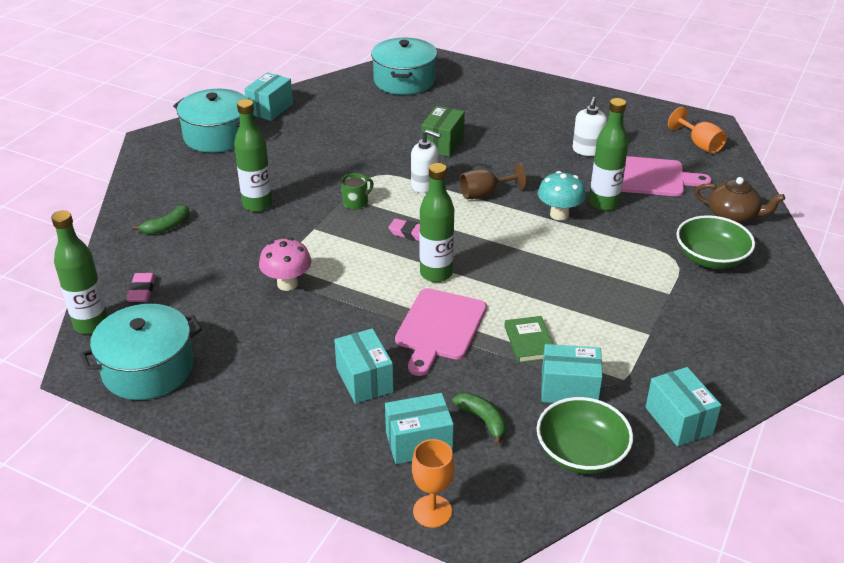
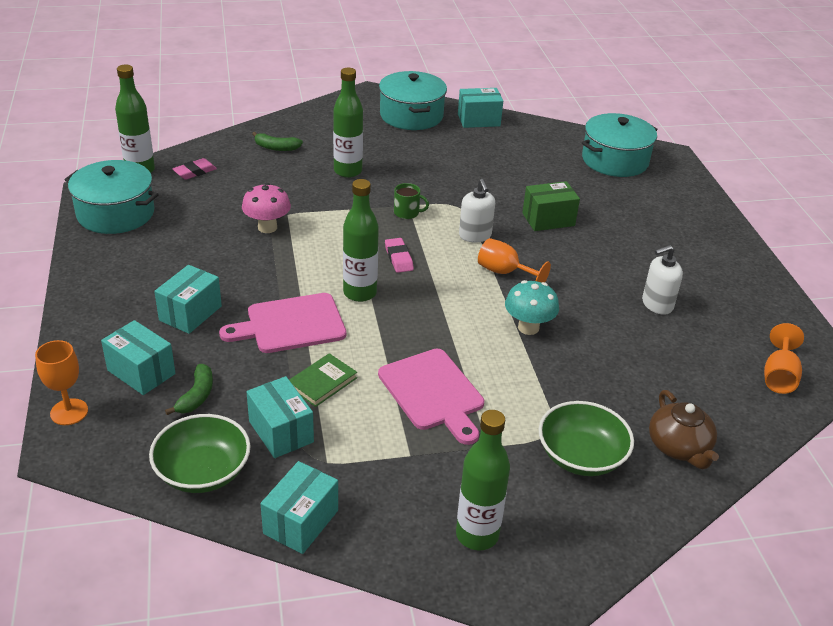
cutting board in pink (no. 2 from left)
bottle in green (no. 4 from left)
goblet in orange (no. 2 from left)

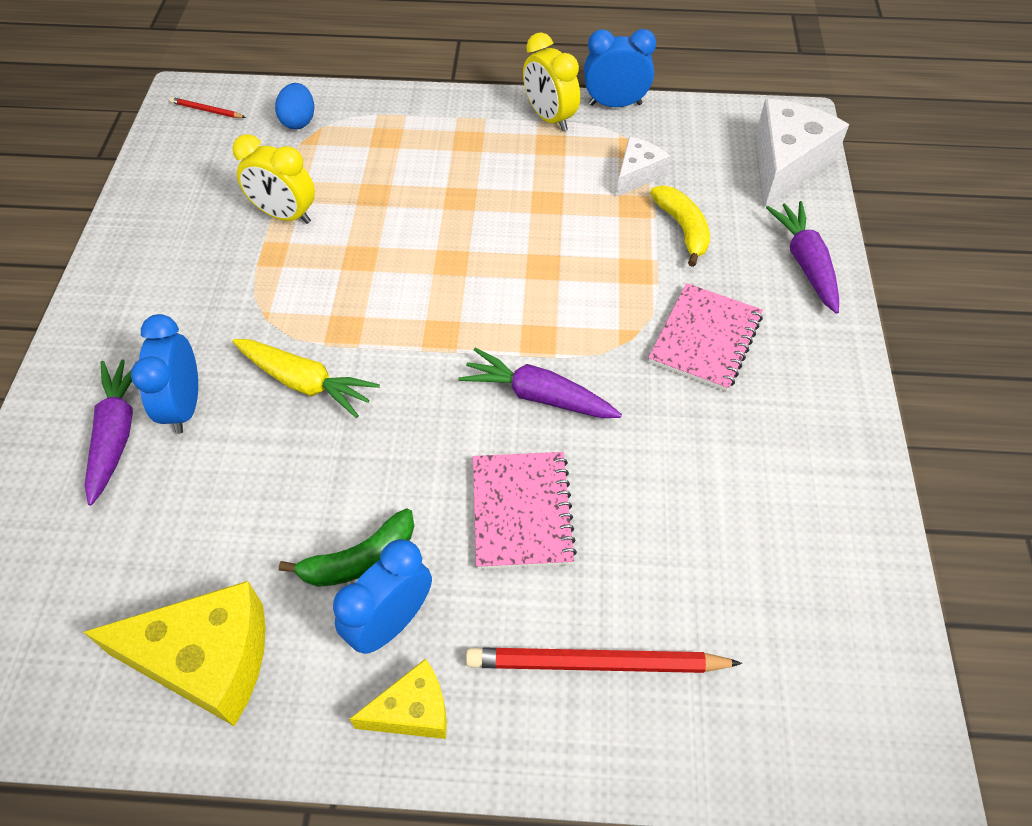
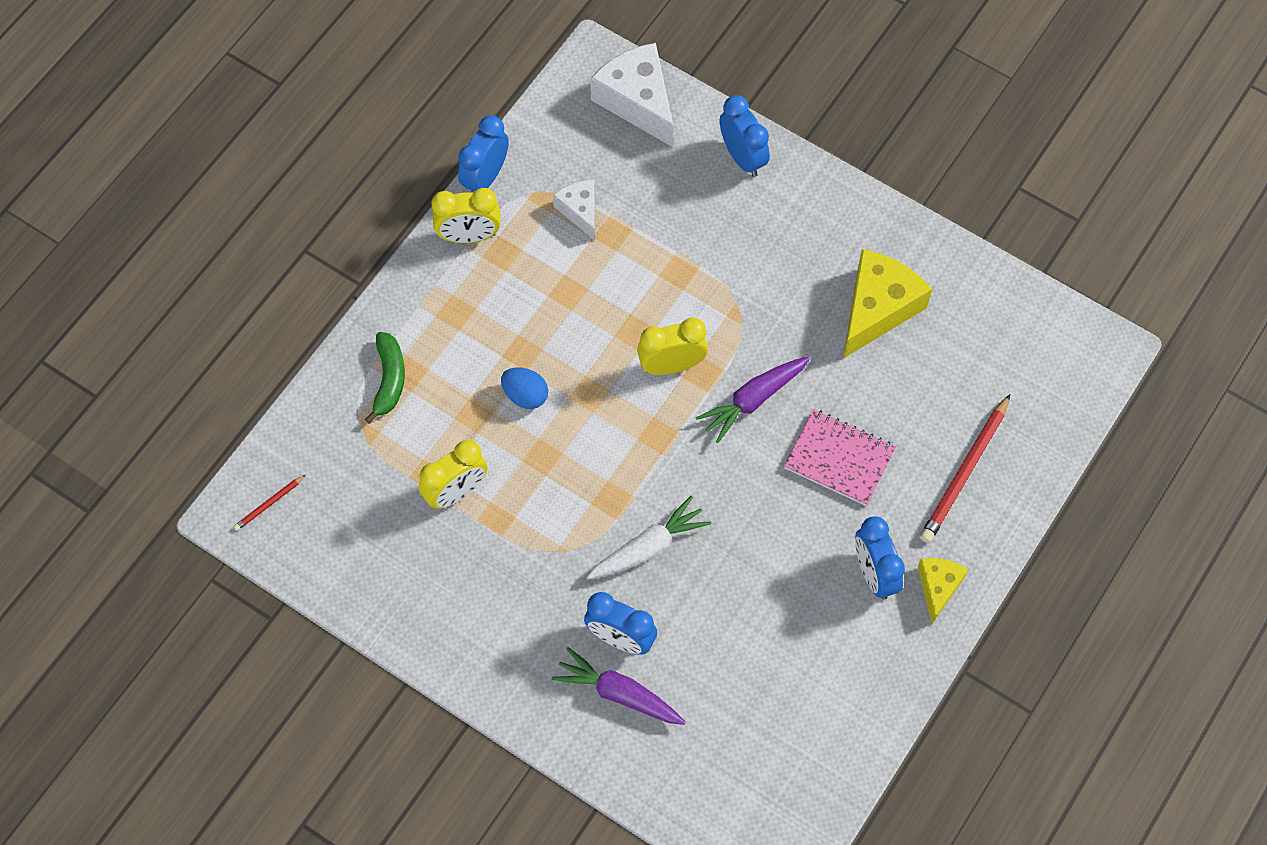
banana in green
egg in blue
carrot in white
clock in yellow (no. 3 from left)
clock in blue (no. 3 from left)
cheese in yellow (no. 1 from left)
notebook in pink (no. 2 from left in the first image)
banana in yellow

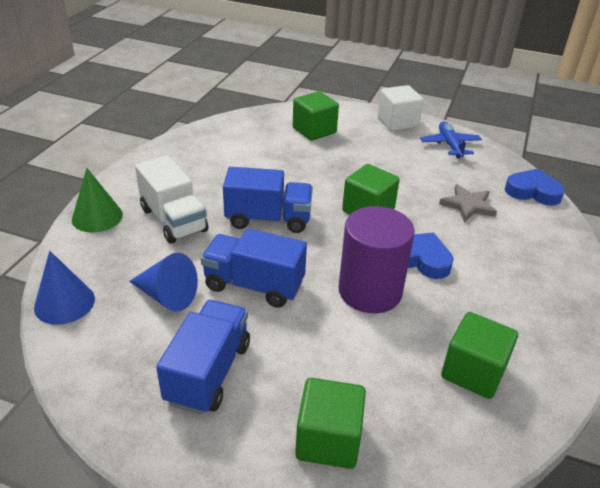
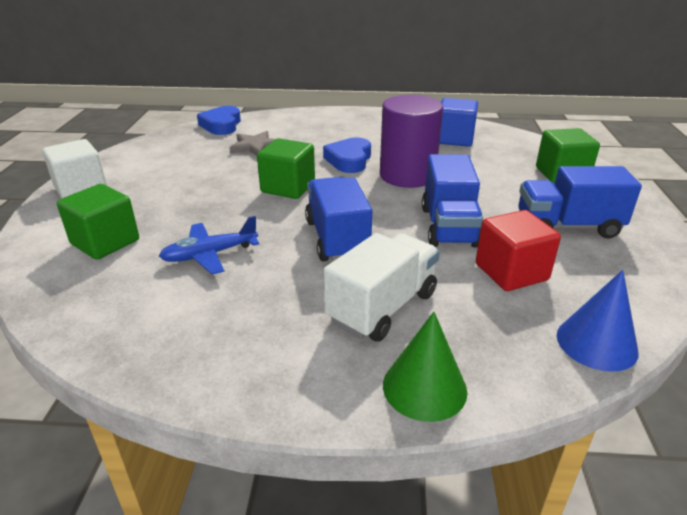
plane in blue
cube in blue
cube in red

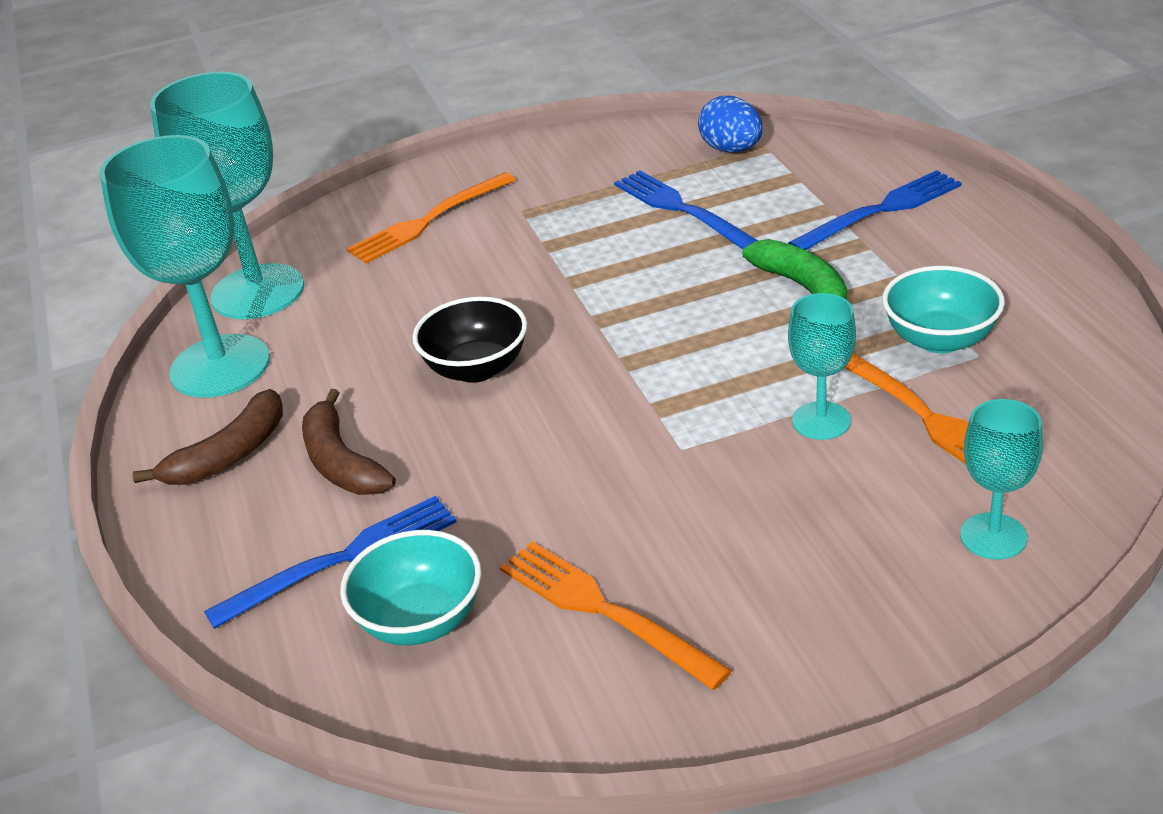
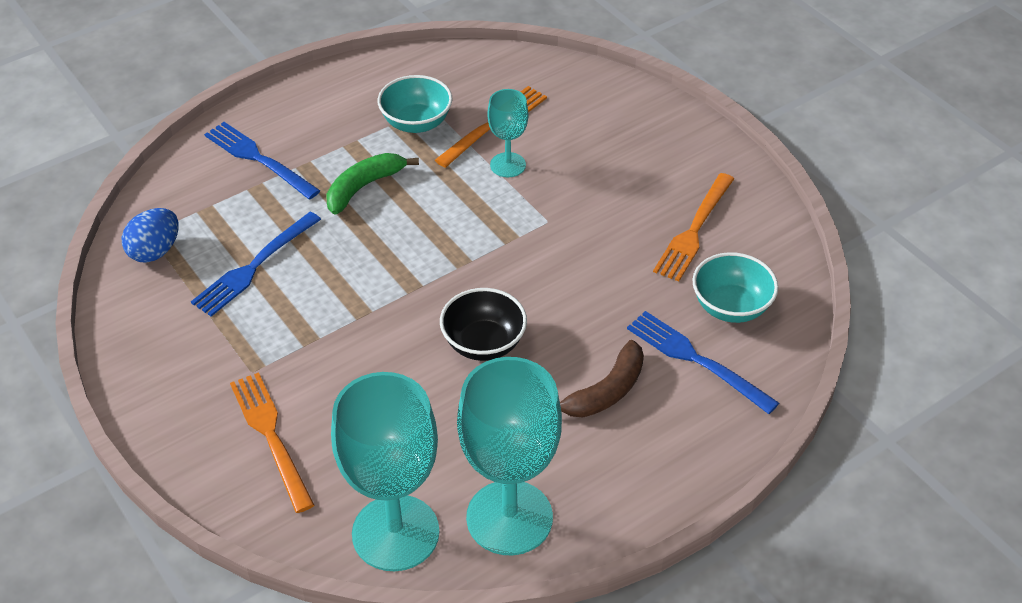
fork in orange (no. 1 from left)
banana in brown (no. 1 from left in the first image)
goblet in turquoise (no. 4 from left in the first image)

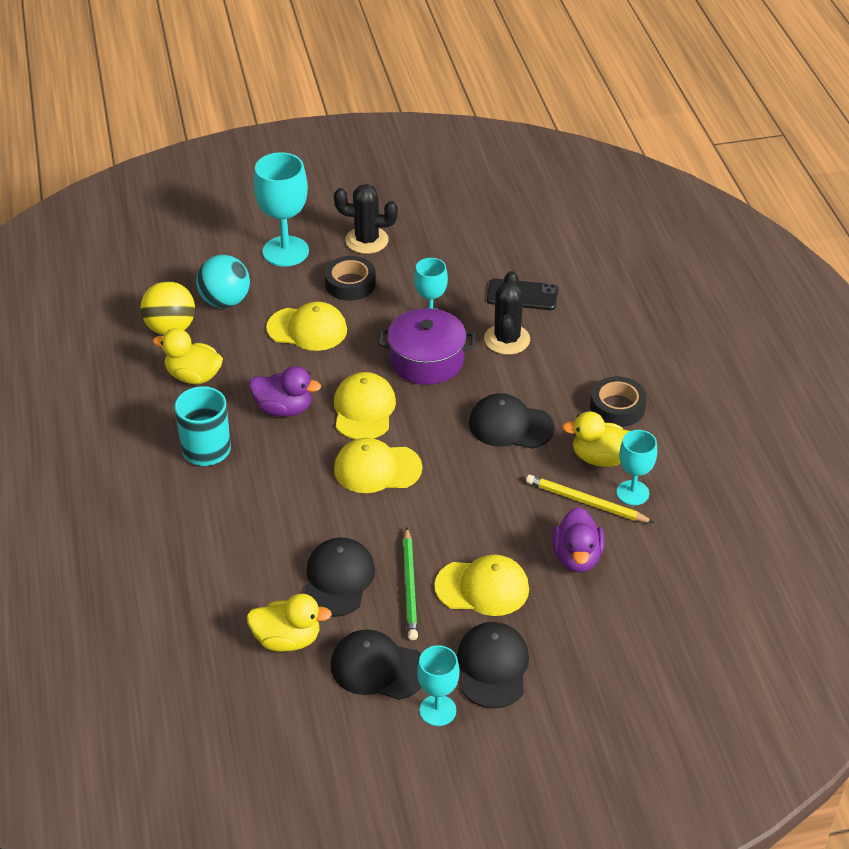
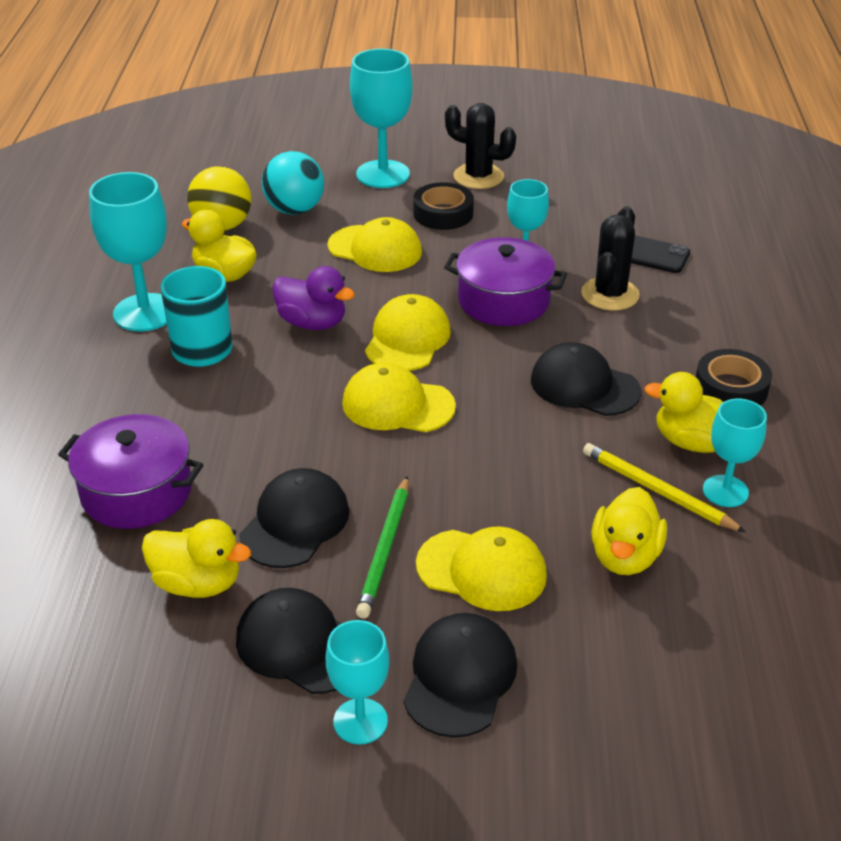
pot in purple (no. 1 from left)
goblet in turquoise (no. 1 from left)
duck in yellow (no. 3 from left)

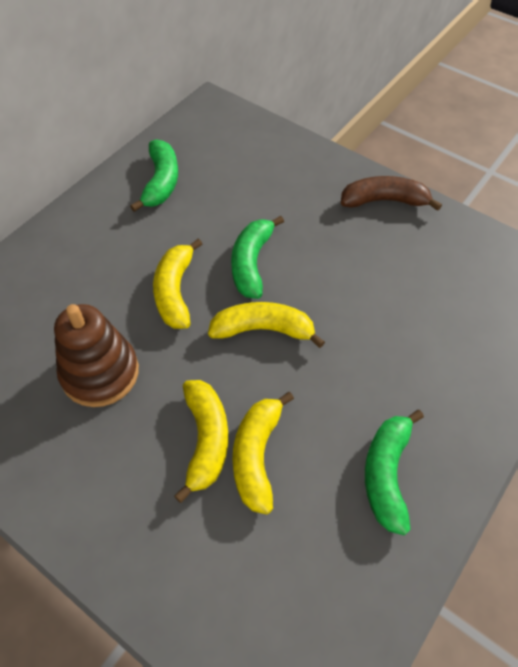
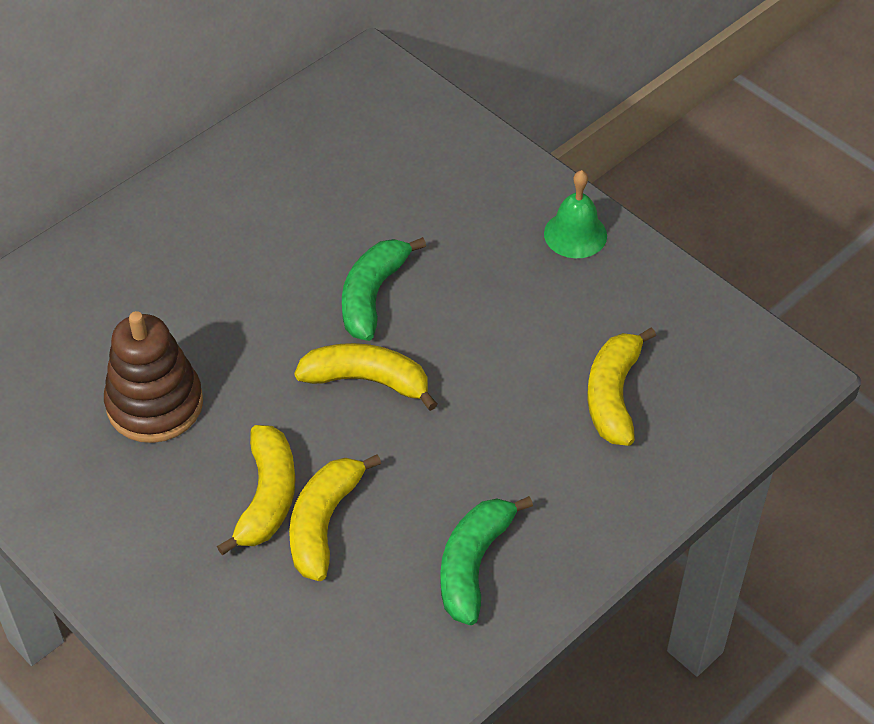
bell in green
banana in yellow (no. 4 from left)
banana in green (no. 1 from left in the first image)

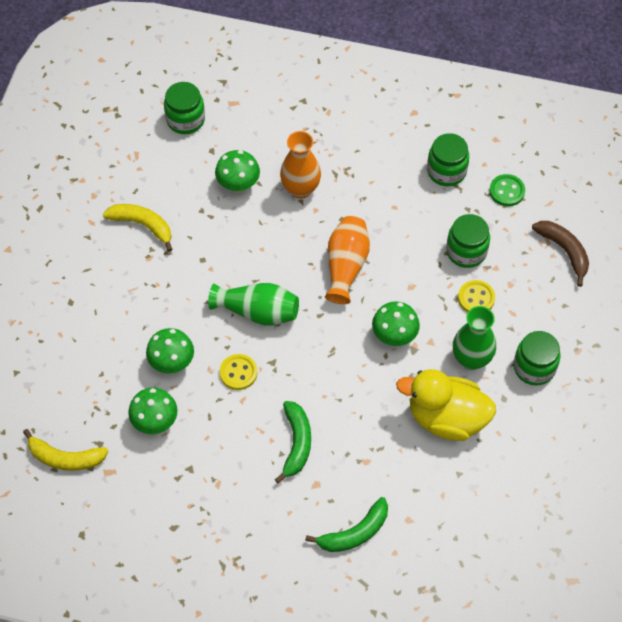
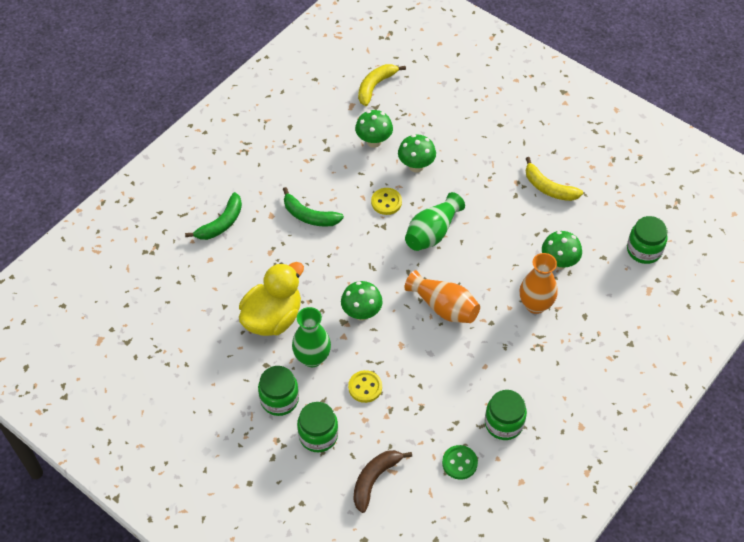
banana in green (no. 1 from left)
jar in green (no. 2 from left)
banana in brown
banana in yellow (no. 2 from left)

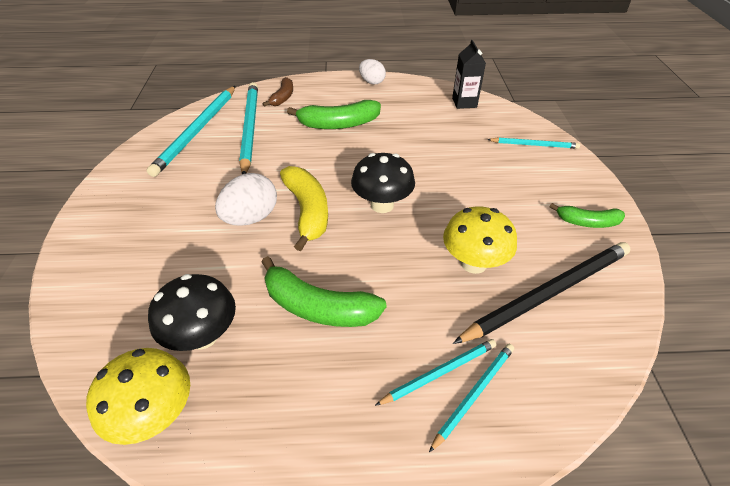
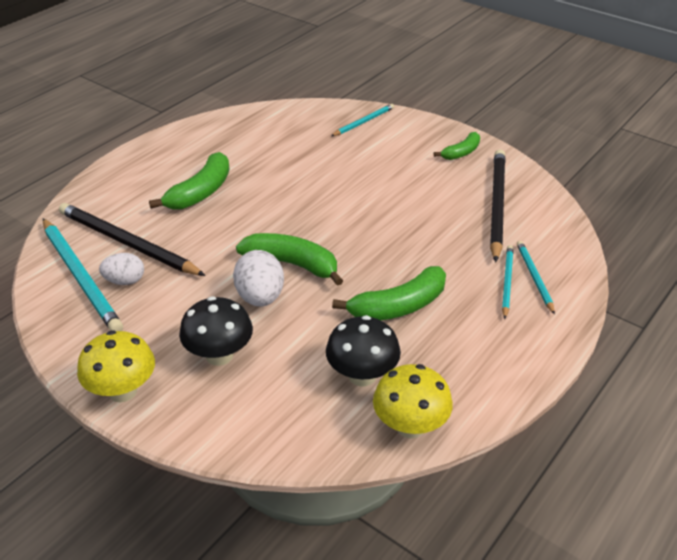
pencil in black (no. 1 from left)
mushroom in yellow (no. 1 from left)
egg in white (no. 1 from left)
mushroom in black (no. 1 from left)
banana in green (no. 2 from left)
banana in brown
carton in black

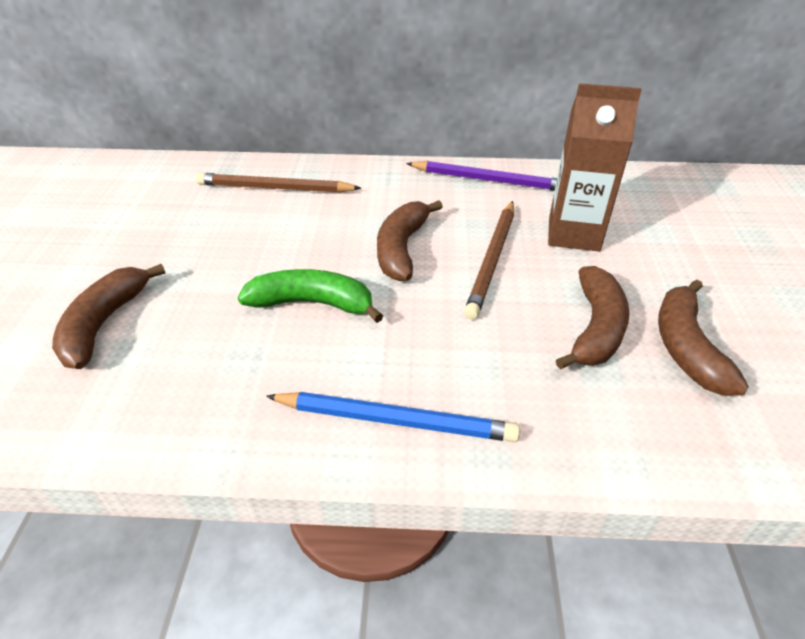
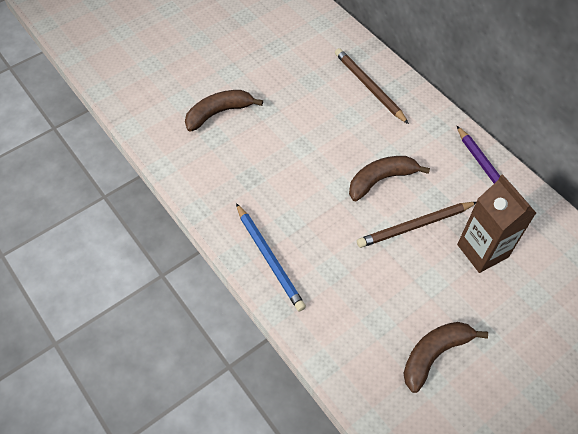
banana in green
banana in brown (no. 3 from left in the first image)

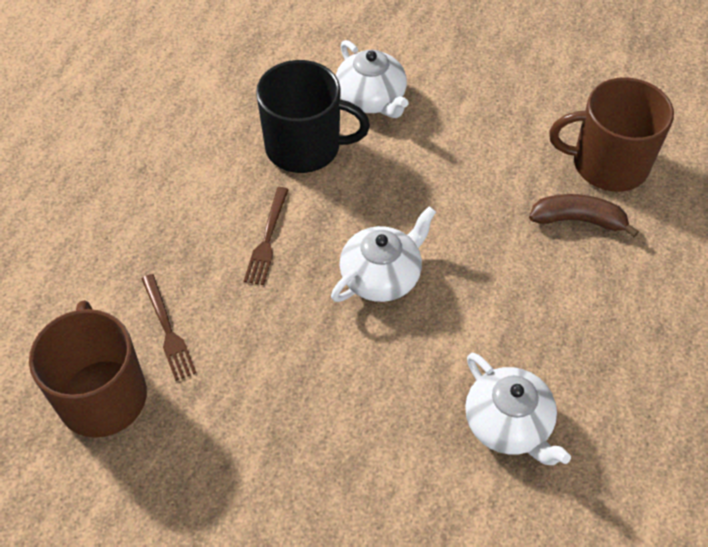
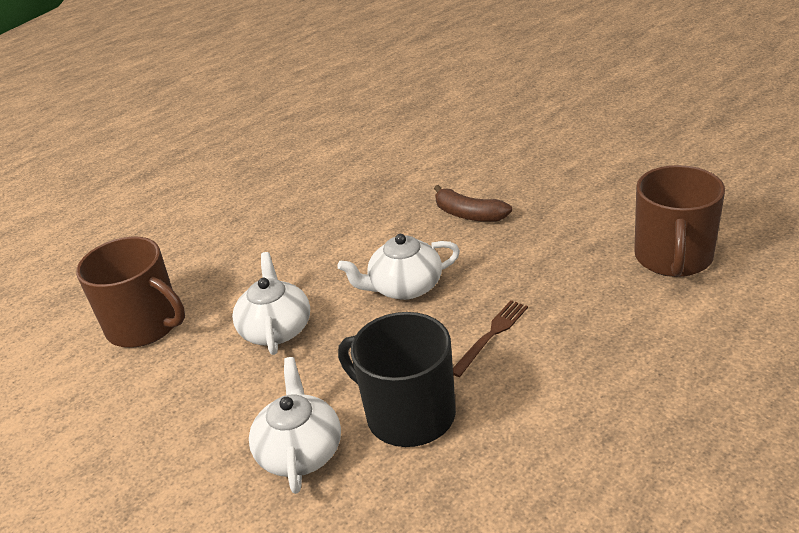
teapot in white (no. 1 from left)
banana in brown
fork in brown (no. 1 from left in the first image)

